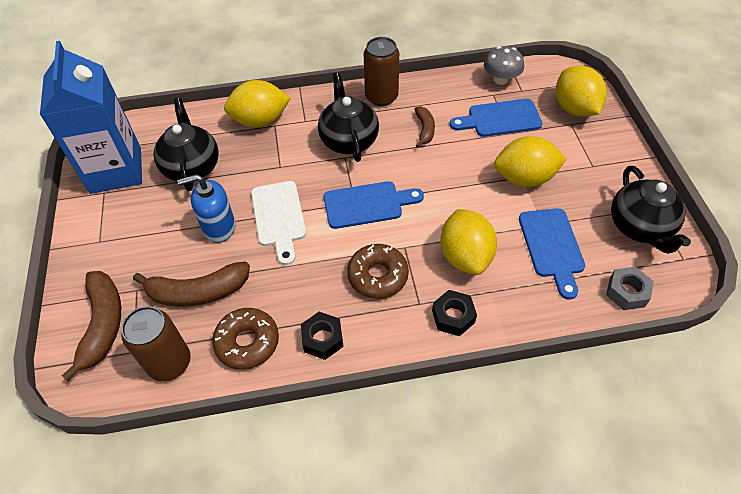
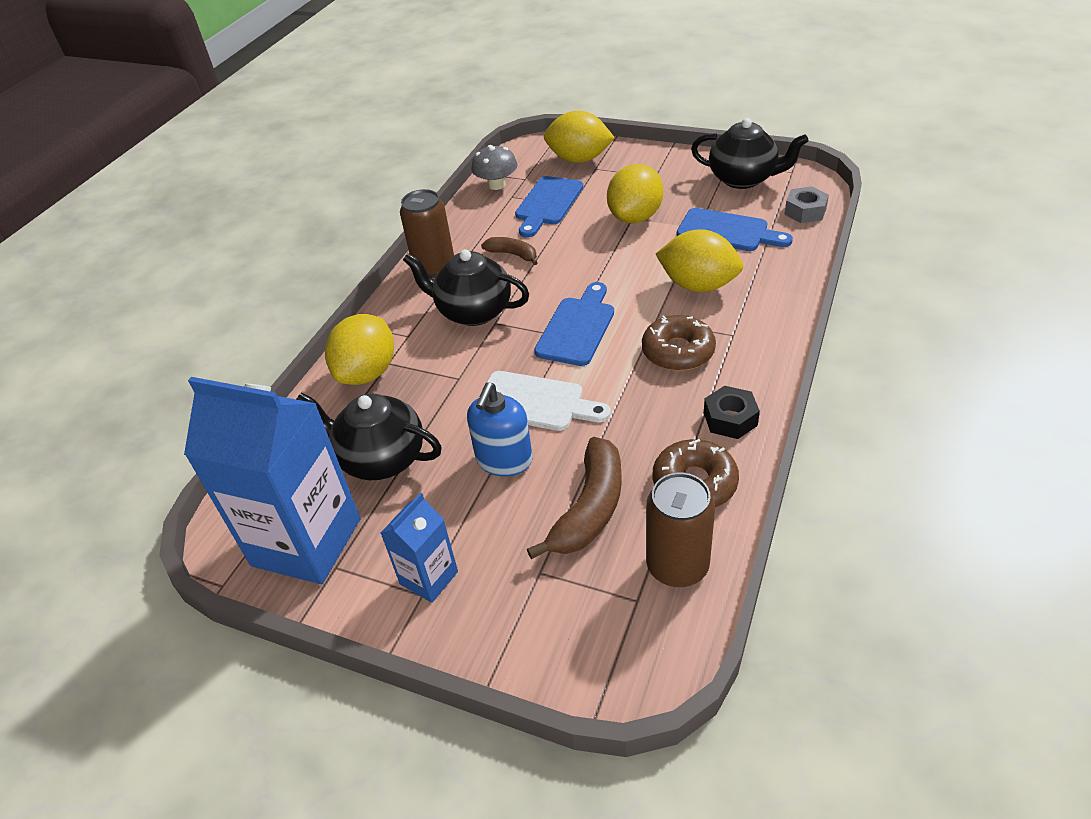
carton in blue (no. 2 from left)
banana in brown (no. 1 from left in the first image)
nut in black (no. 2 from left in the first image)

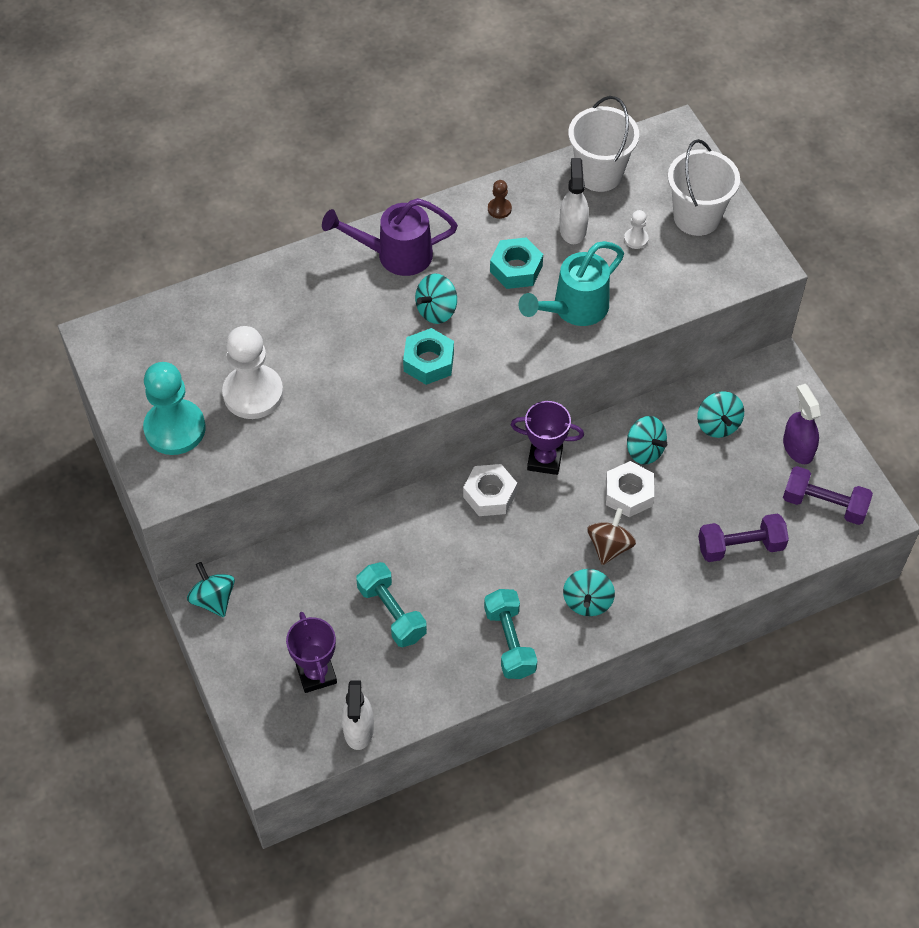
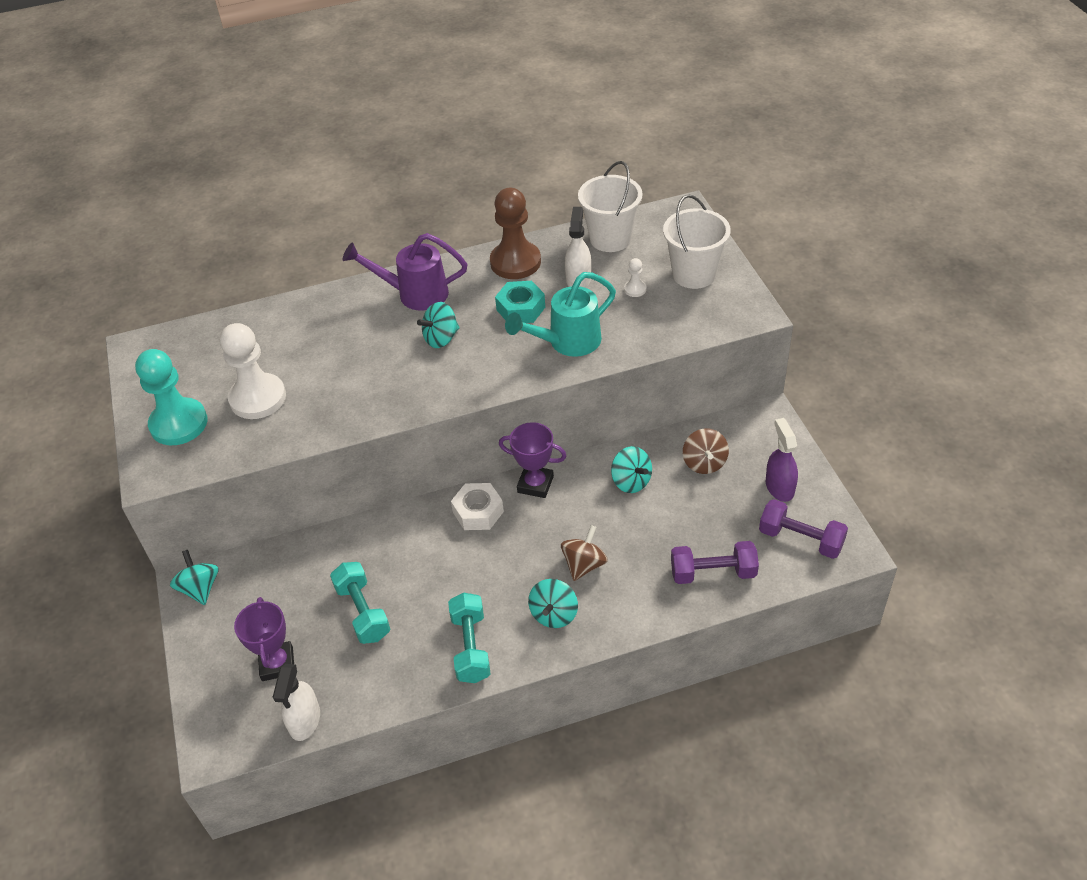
pawn in brown
spinning top in brown (no. 2 from left)
nut in turquoise (no. 1 from left in the first image)
nut in white (no. 2 from left in the first image)

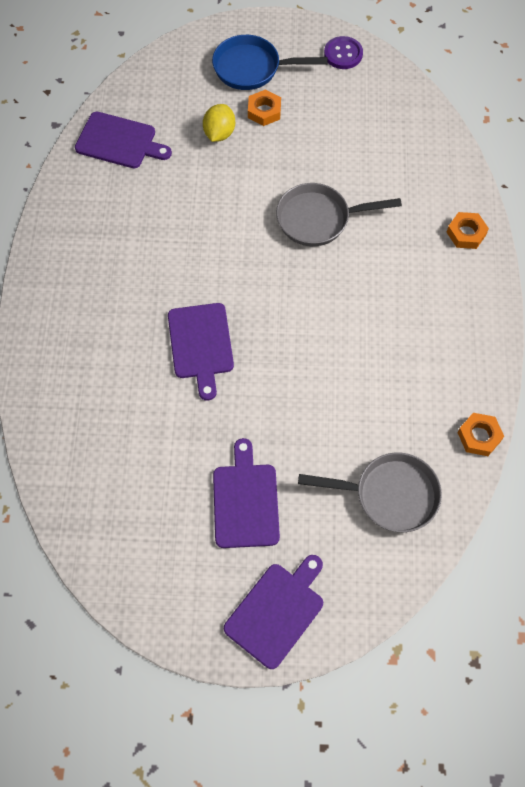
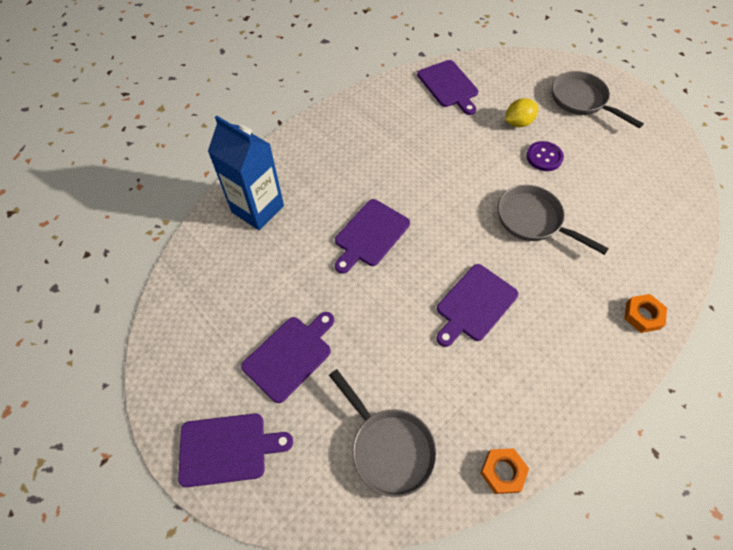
carton in blue
cutting board in purple (no. 5 from left)
button in purple
pan in grey (no. 3 from left)
nut in orange (no. 1 from left in the first image)

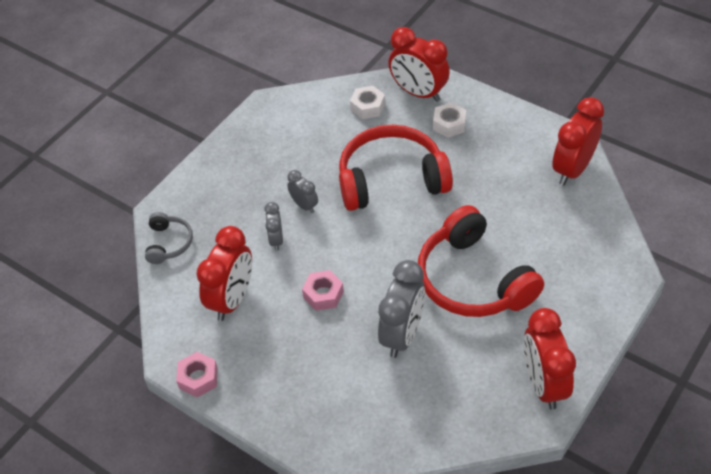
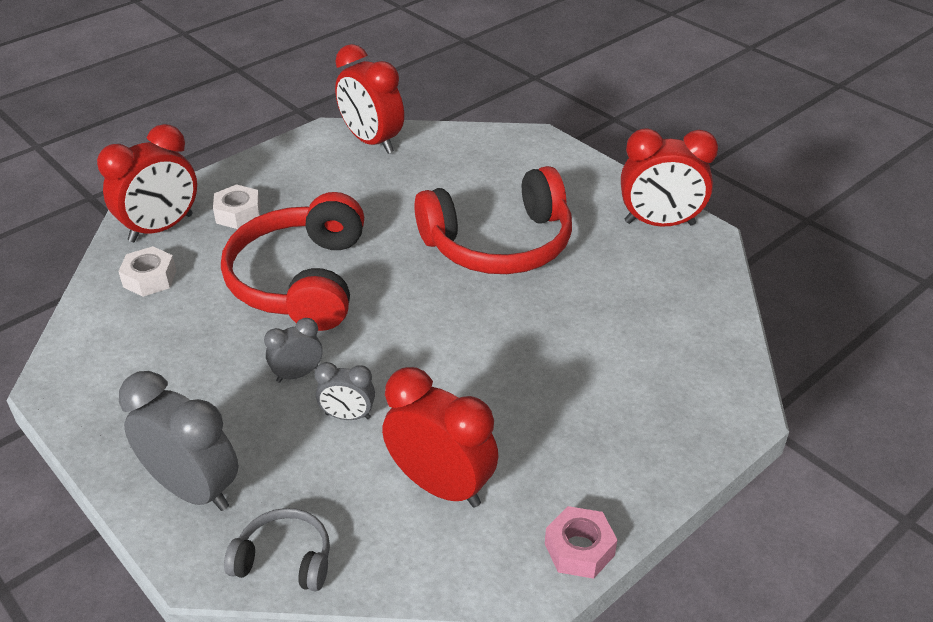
clock in grey (no. 1 from left)
nut in pink (no. 2 from left in the first image)

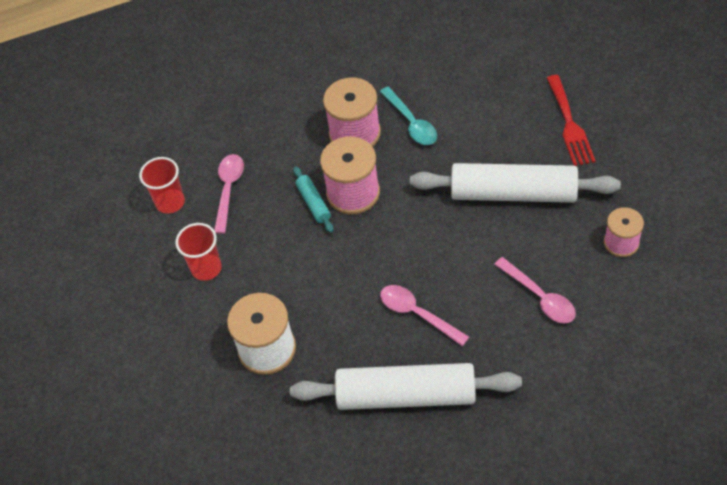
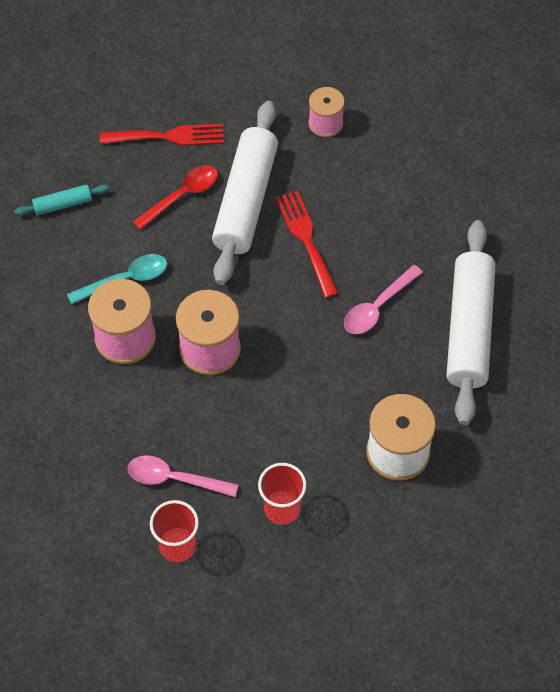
rolling pin in turquoise
spoon in red
fork in red (no. 2 from left)
spoon in pink (no. 3 from left in the first image)

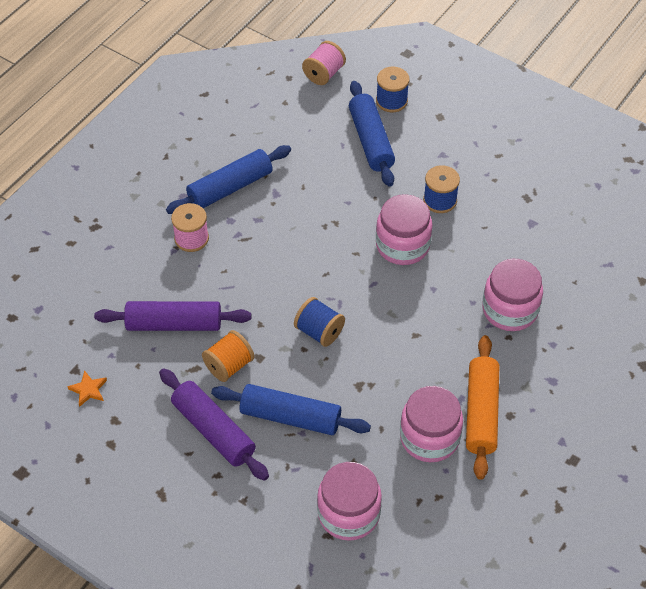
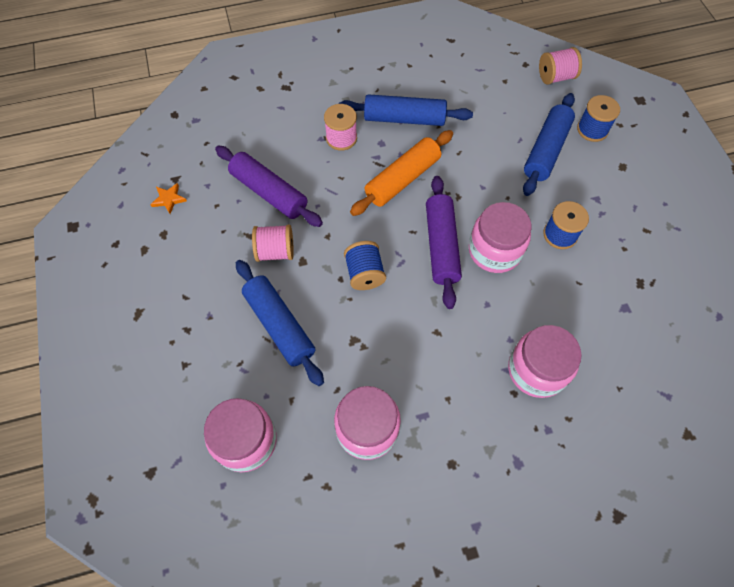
spool in pink (no. 1 from left)
rolling pin in orange
rolling pin in purple (no. 2 from left)

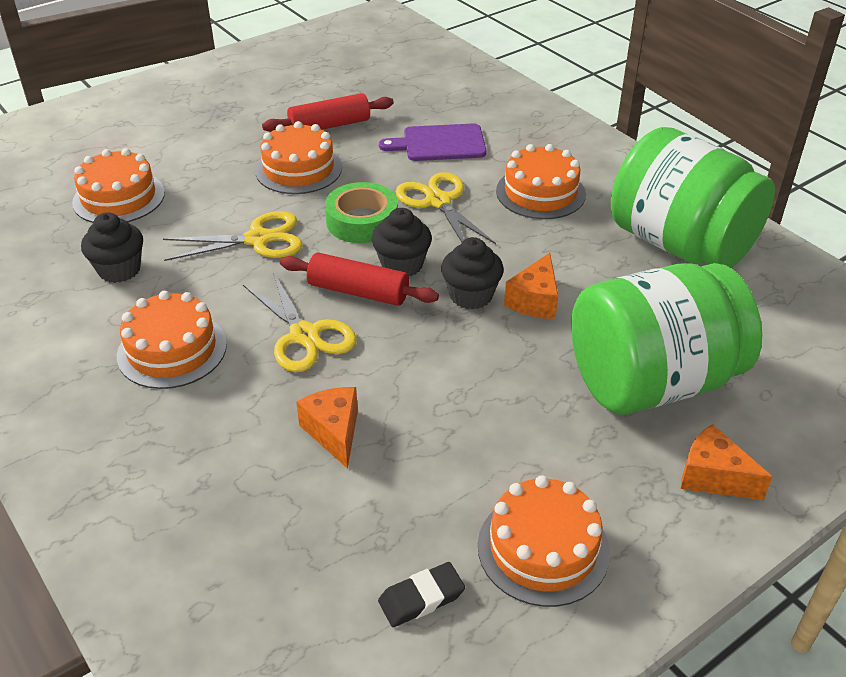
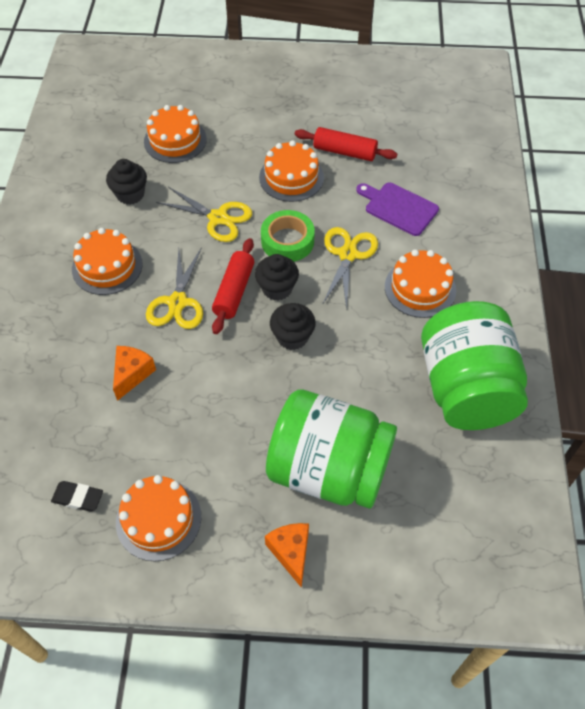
rolling pin in red (no. 1 from left)
cheese in orange (no. 2 from left in the first image)

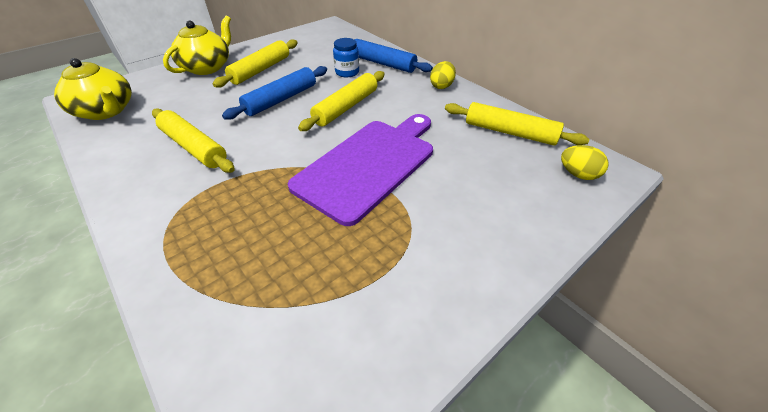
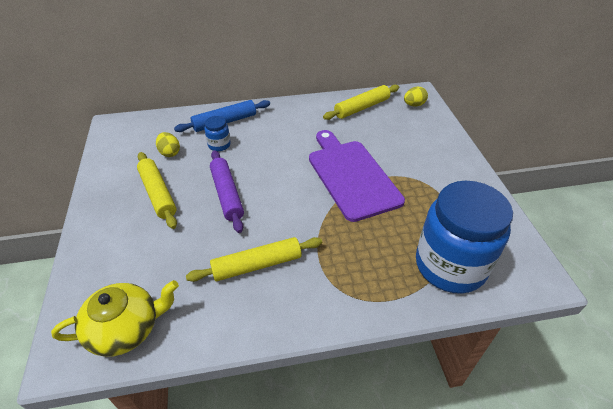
egg in yellow (no. 1 from left)
rolling pin in purple
jar in blue (no. 2 from left)
teapot in yellow (no. 2 from left in the first image)
rolling pin in yellow (no. 3 from left in the first image)

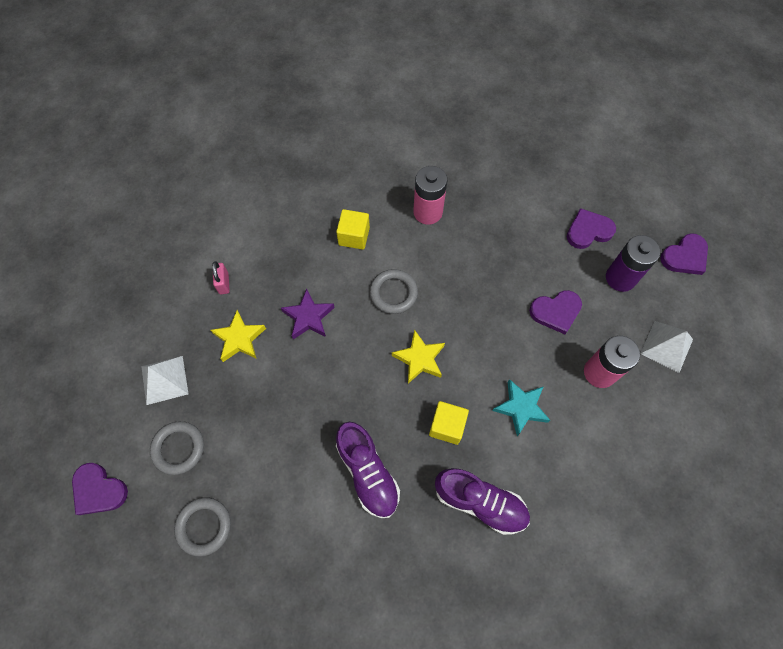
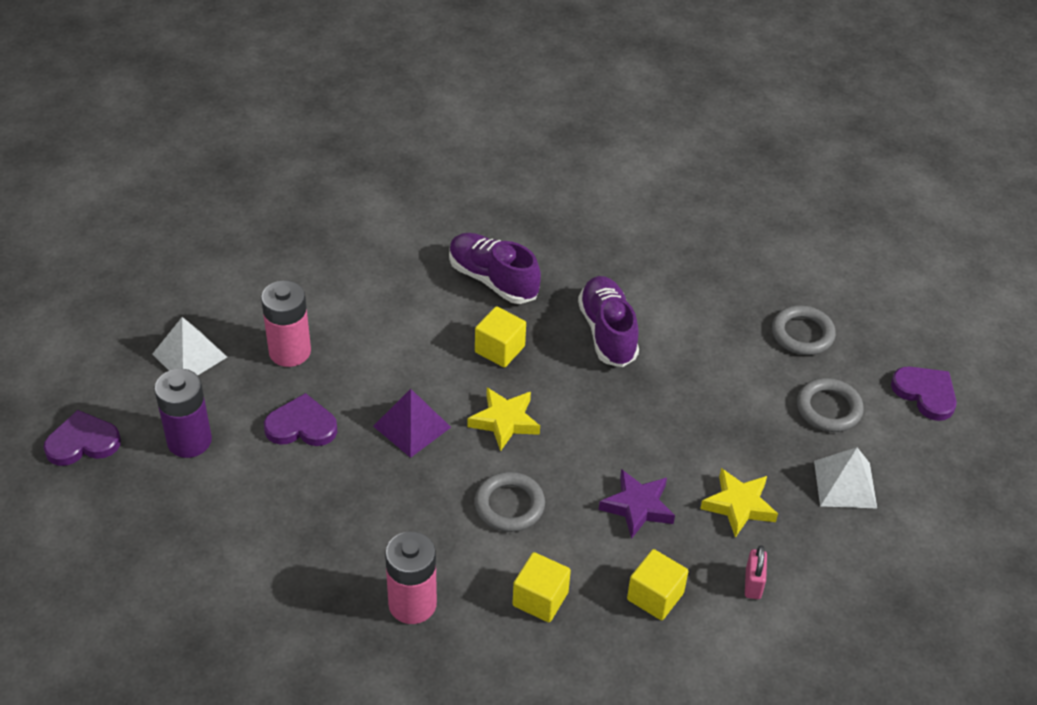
pyramid in purple
cube in yellow (no. 3 from left)
star in turquoise
heart in purple (no. 3 from left in the first image)

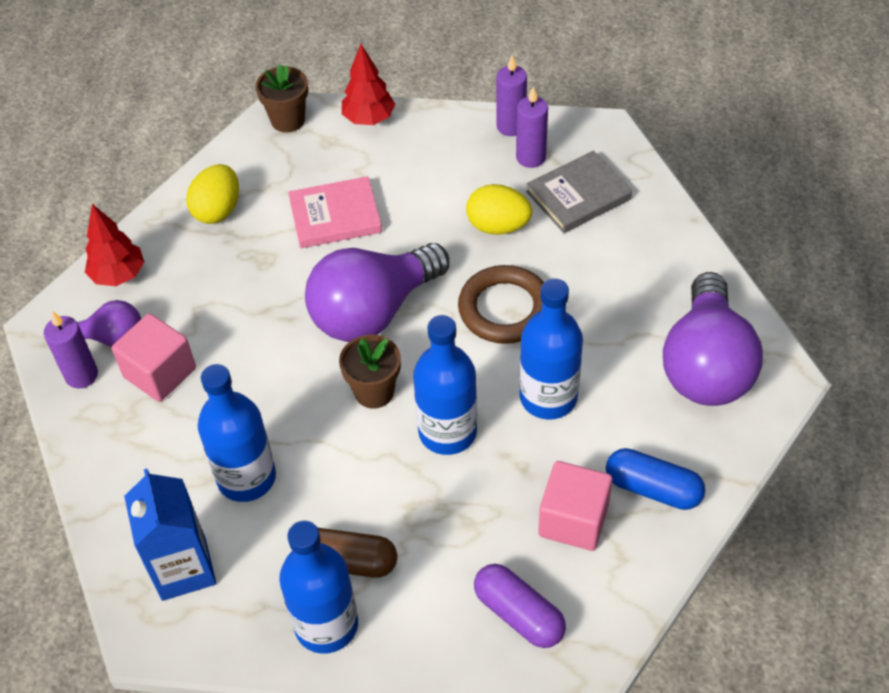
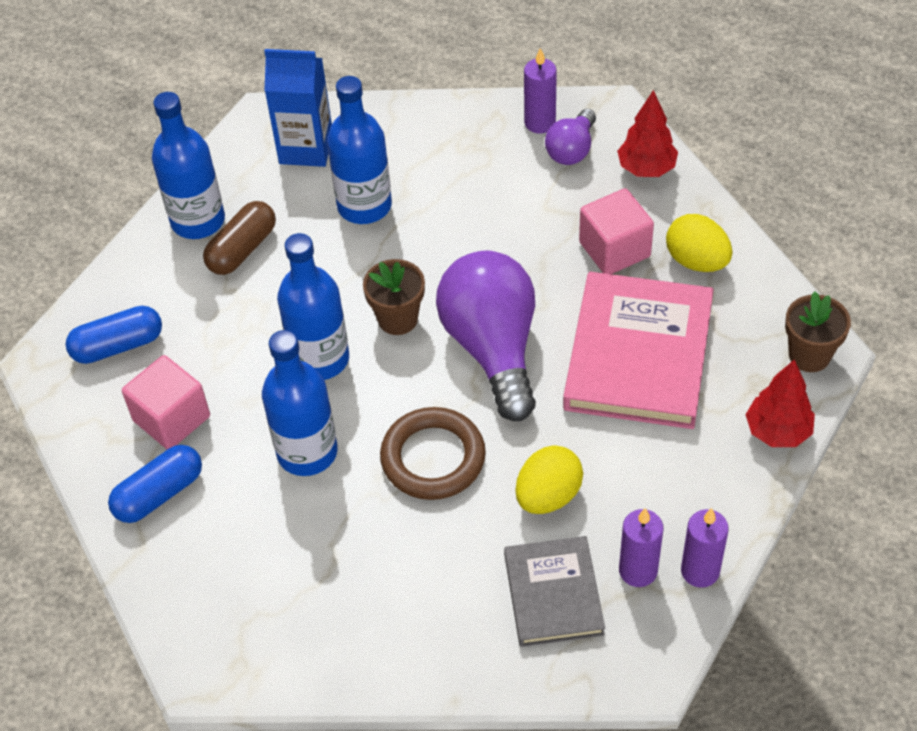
capsule in blue (no. 1 from left)
book in pink
cube in pink (no. 2 from left)
light bulb in purple (no. 3 from left in the first image)

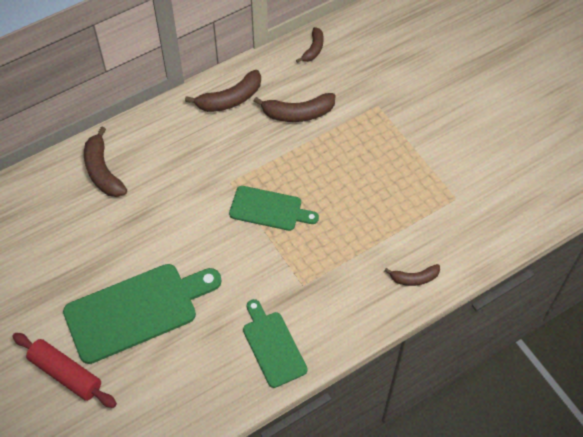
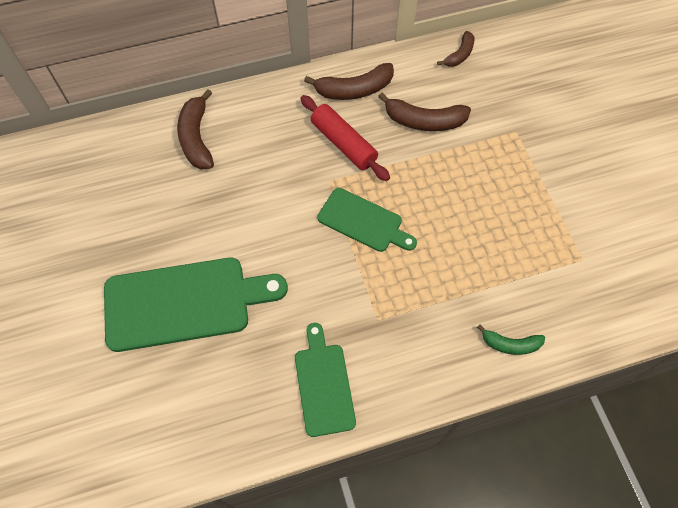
rolling pin in red
banana in green

